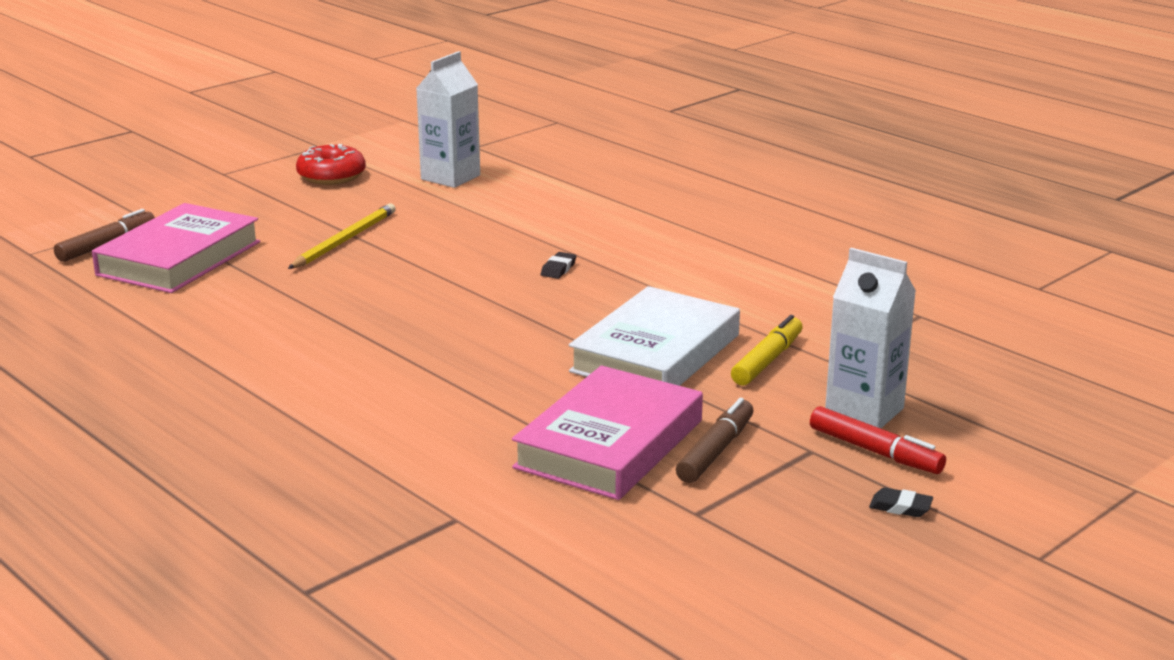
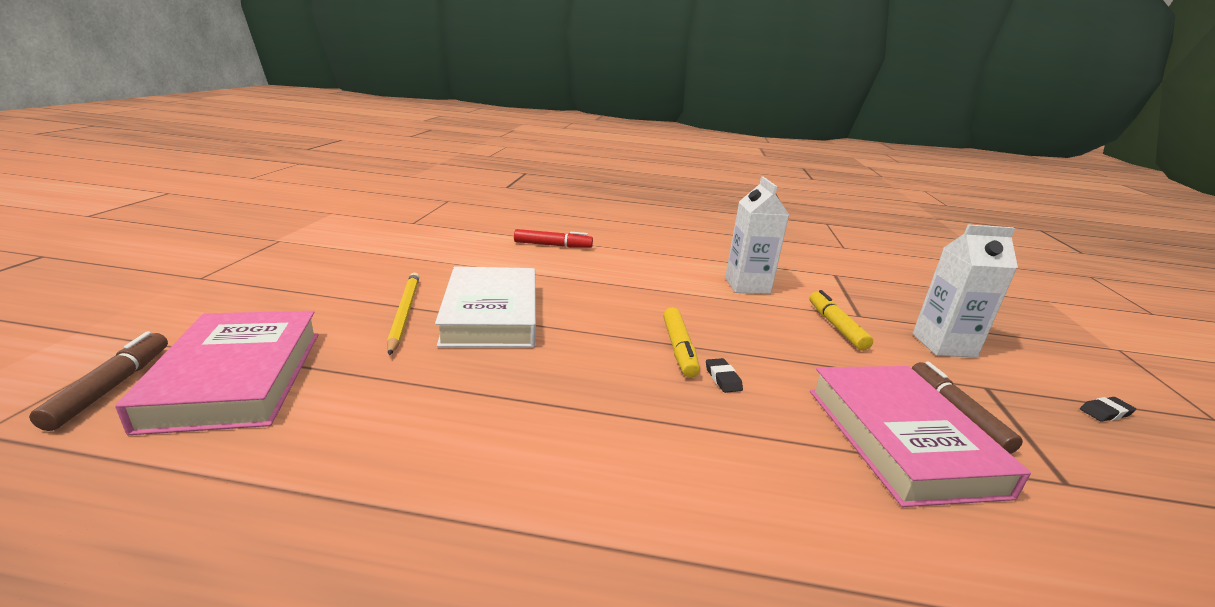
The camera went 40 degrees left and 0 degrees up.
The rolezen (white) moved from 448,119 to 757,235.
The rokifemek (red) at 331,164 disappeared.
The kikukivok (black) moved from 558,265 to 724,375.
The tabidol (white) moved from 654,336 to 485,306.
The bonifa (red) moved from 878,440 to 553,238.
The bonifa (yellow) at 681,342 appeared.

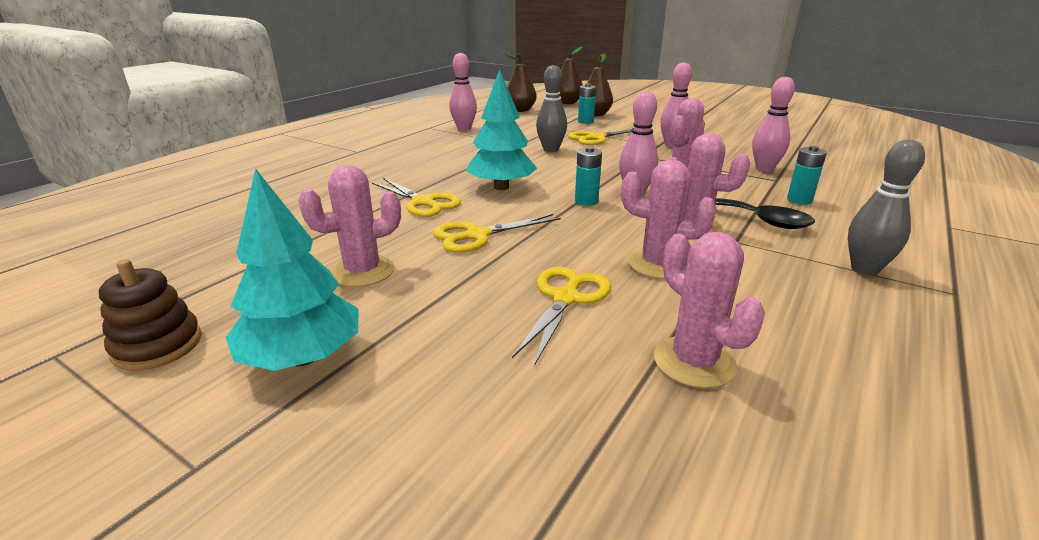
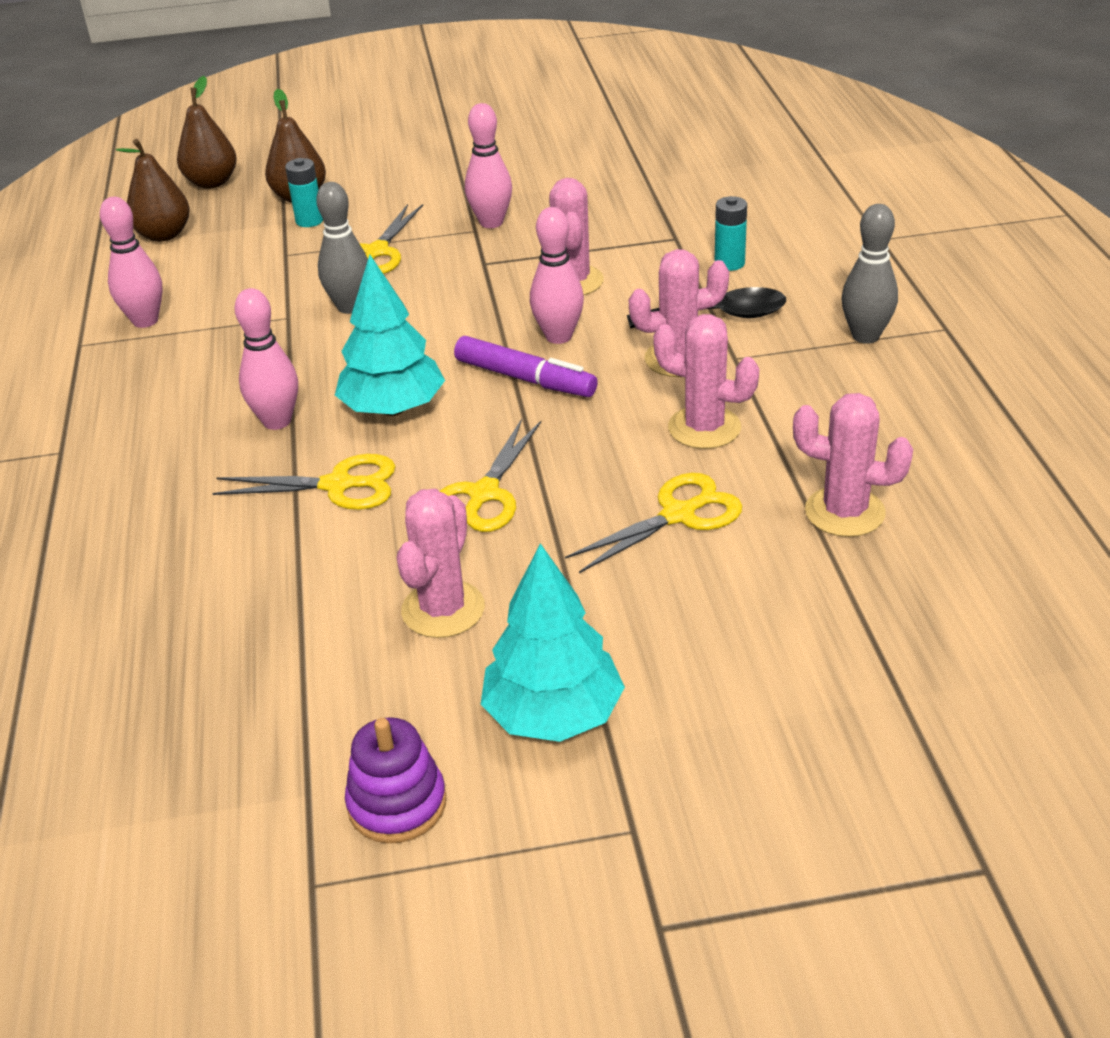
The camera went 40 degrees left and 10 degrees up.
The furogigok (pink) moved from 773,124 to 266,359.
The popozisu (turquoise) at 588,176 was replaced by the bonifa (purple) at 526,366.
The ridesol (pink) at 669,219 turned 45 degrees clockwise.
The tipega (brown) at 150,315 became the tipega (purple) at 395,780.
The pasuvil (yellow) at 561,316 turned 75 degrees clockwise.

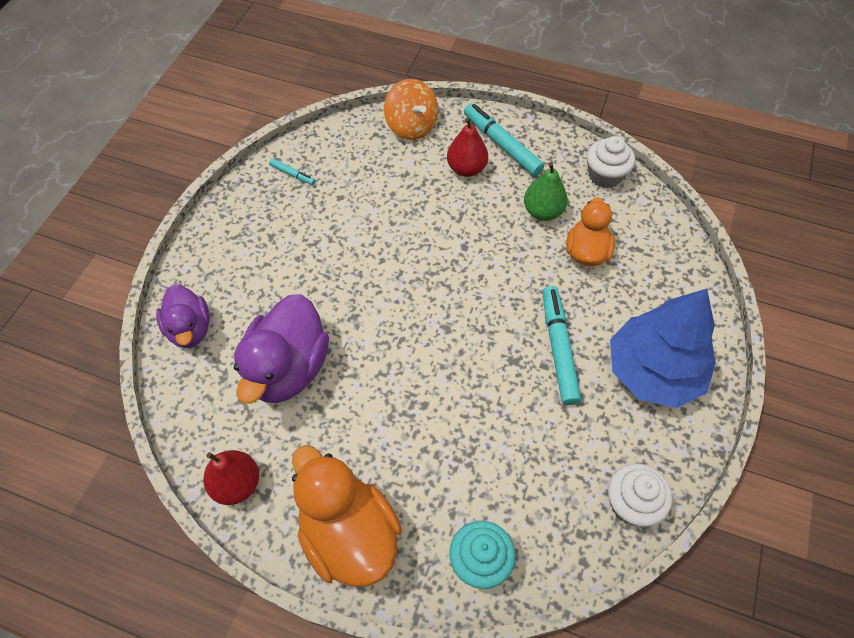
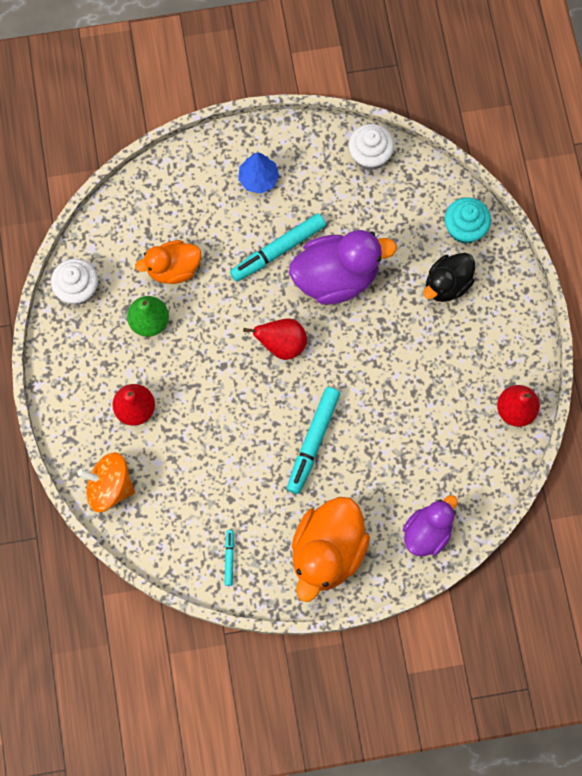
The camera went 120 degrees left and 15 degrees up.
The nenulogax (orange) at 411,109 turned 105 degrees counterclockwise.
The bonifa (turquoise) moved from 504,140 to 313,440.
The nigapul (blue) at 663,348 changed to 0.49 times the size.
The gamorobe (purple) moved from 281,349 to 343,267.
The gamorobe (orange) moved from 347,516 to 331,549.
The gamorobe (black) at 449,277 appeared.
The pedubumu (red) at 275,339 appeared.

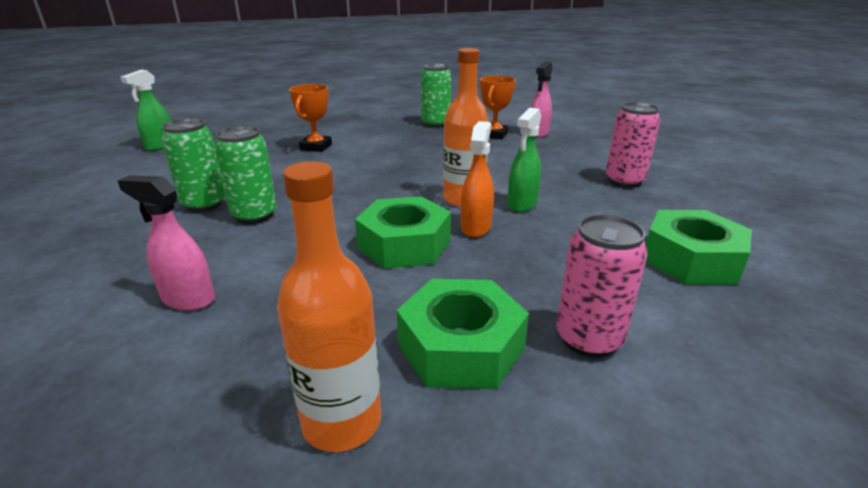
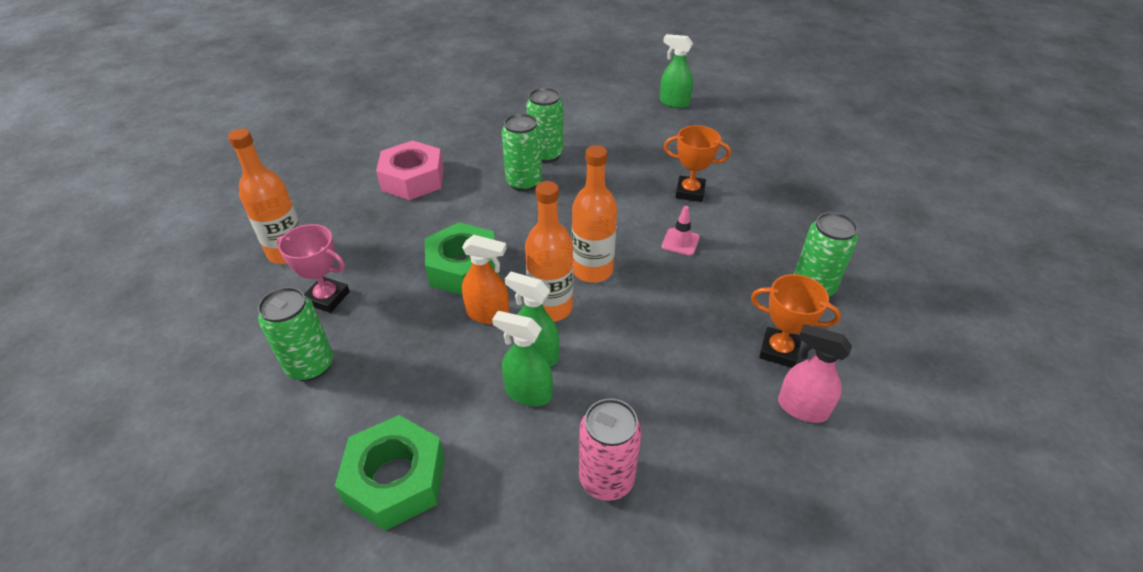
The camera went 90 degrees right and 15 degrees up.
The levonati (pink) at 166,243 was replaced by the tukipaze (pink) at 410,170.
The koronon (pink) at 602,286 became the koronon (green) at 295,334.
The tukipaze (green) at 463,334 was replaced by the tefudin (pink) at 313,268.
The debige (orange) at 594,214 appeared.
The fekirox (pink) at 681,231 appeared.
The levonati (green) at 522,358 appeared.

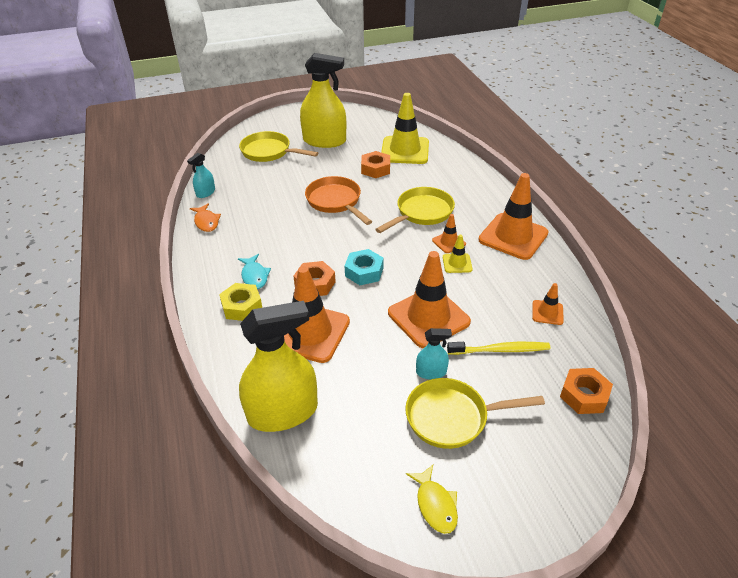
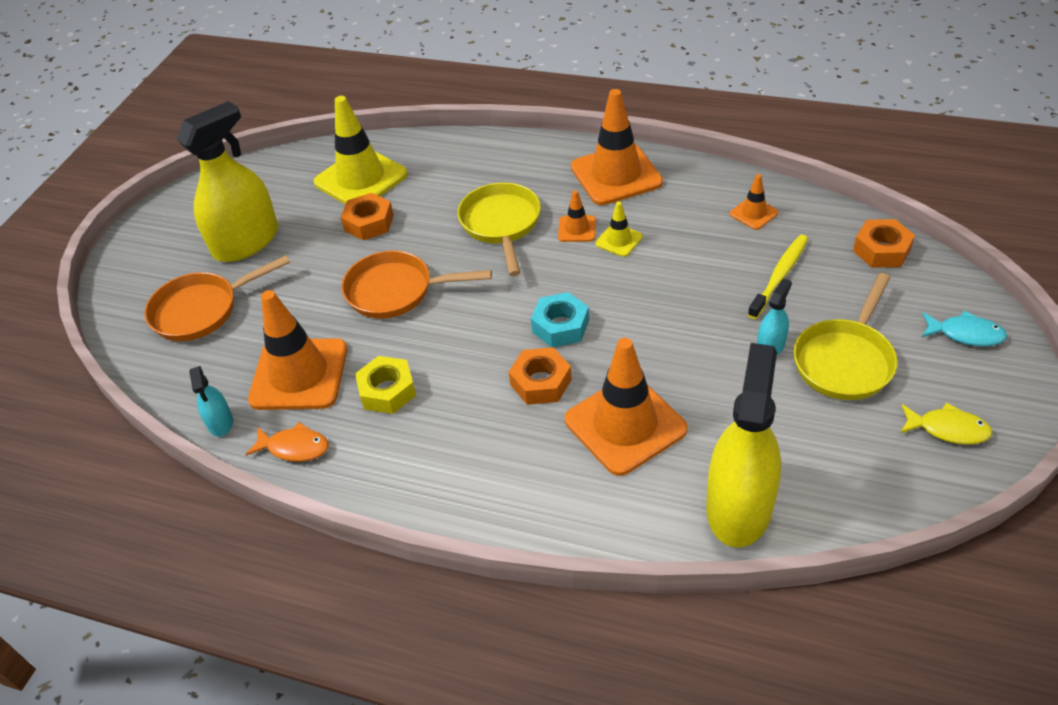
The camera went 50 degrees left and 5 degrees up.
The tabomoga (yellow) at 278,146 became the tabomoga (orange) at 217,298.
The fekirox (orange) moved from 429,299 to 297,350.
The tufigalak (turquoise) moved from 254,271 to 964,328.
The tukipaze (yellow) moved from 240,302 to 385,385.

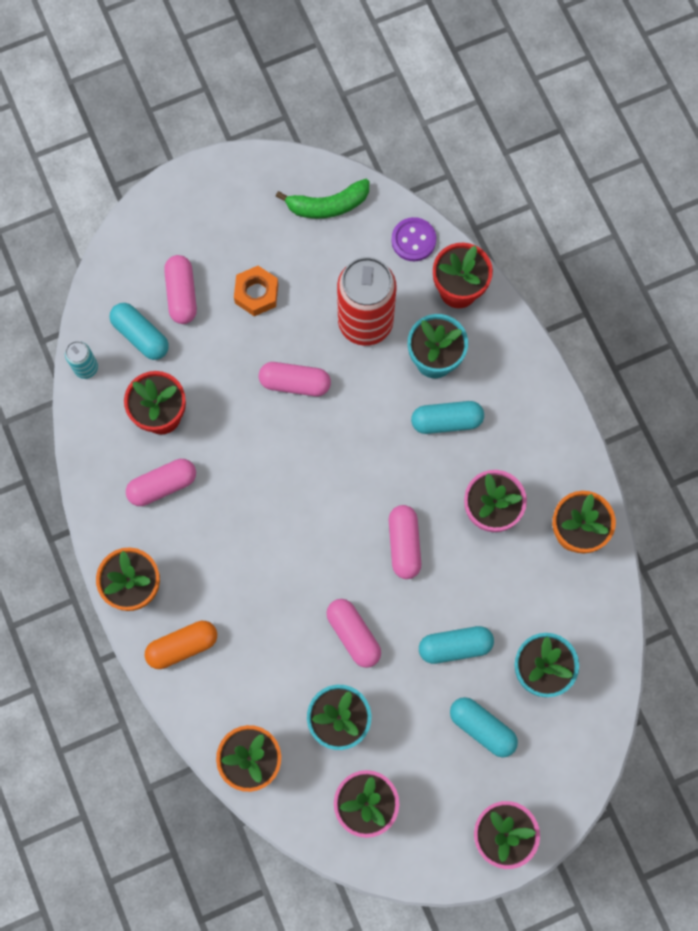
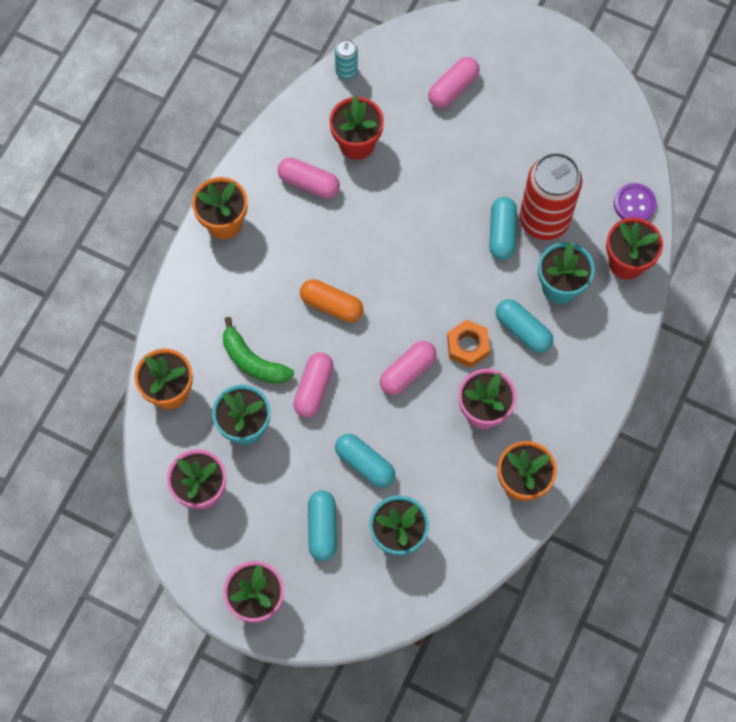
The camera went 50 degrees right and 5 degrees down.
The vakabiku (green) moved from 322,199 to 258,350.
The tukipaze (orange) moved from 256,291 to 468,343.
The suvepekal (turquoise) moved from 139,331 to 503,228.
The suvepekal (pink) at 295,379 disappeared.
The suvepekal (orange) moved from 181,645 to 331,300.

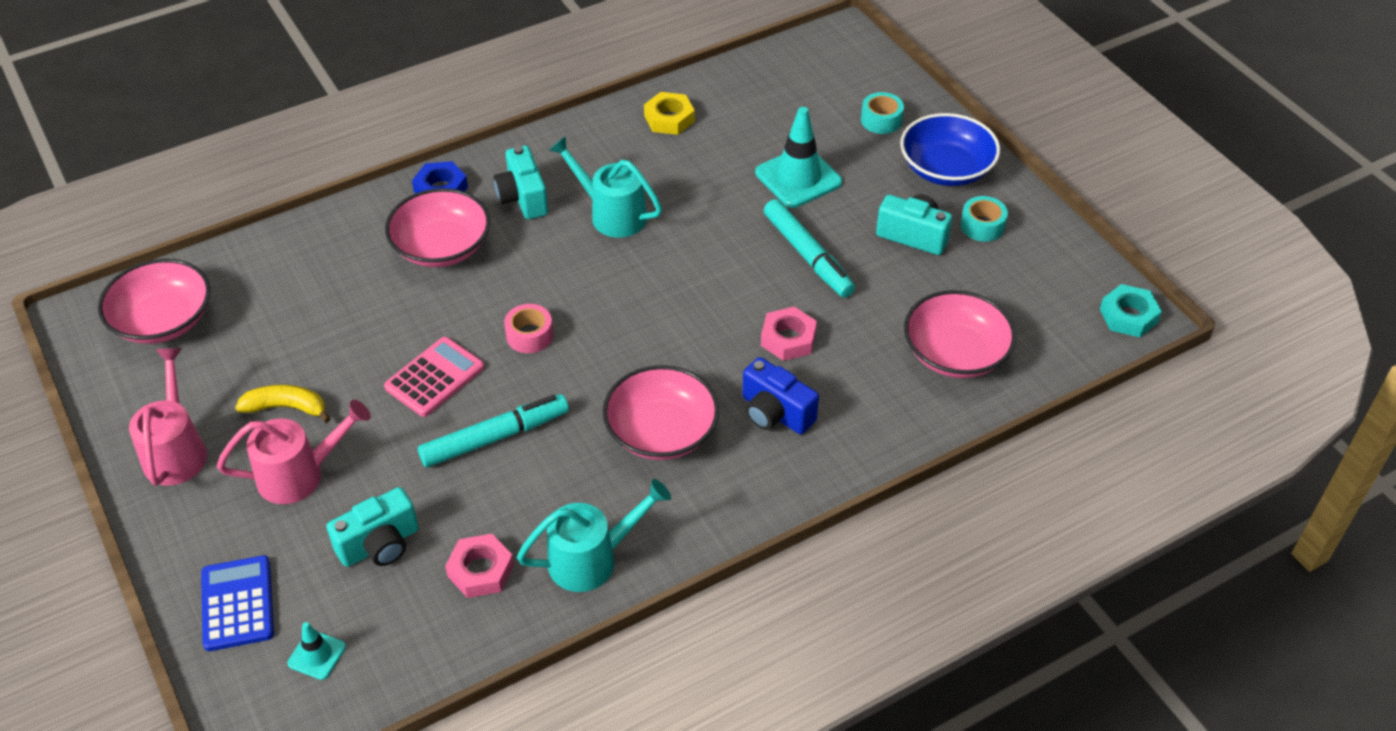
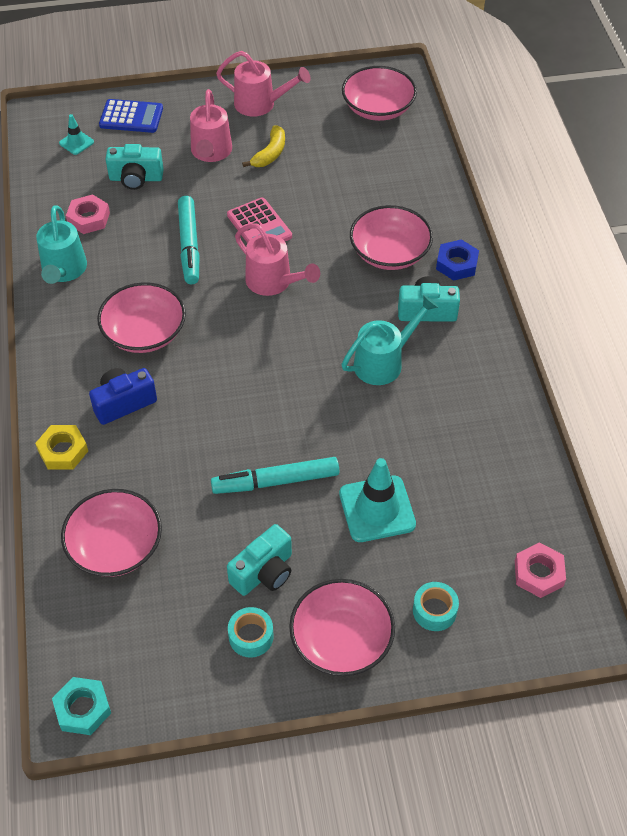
The camera went 110 degrees right and 5 degrees up.
The tukipaze (yellow) moved from 669,113 to 61,447.
The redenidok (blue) at 950,149 became the redenidok (pink) at 342,627.
The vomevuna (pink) at 528,328 was replaced by the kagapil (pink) at 277,259.
The tukipaze (pink) moved from 789,334 to 540,570.
The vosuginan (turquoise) at 372,527 turned 75 degrees counterclockwise.

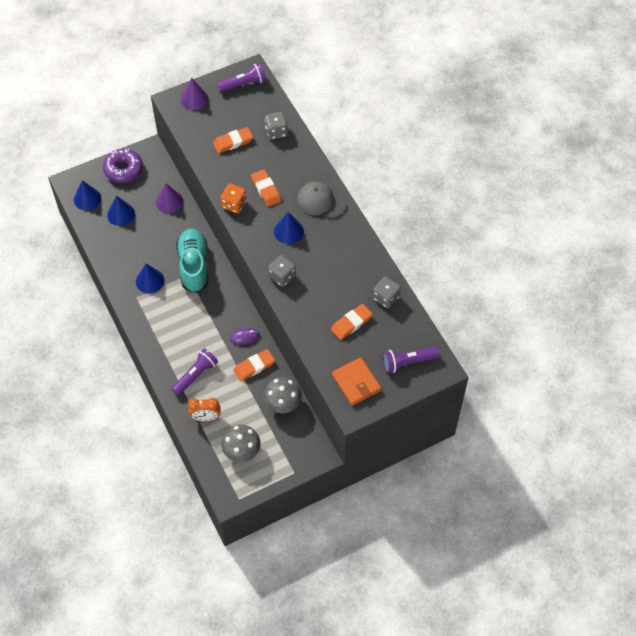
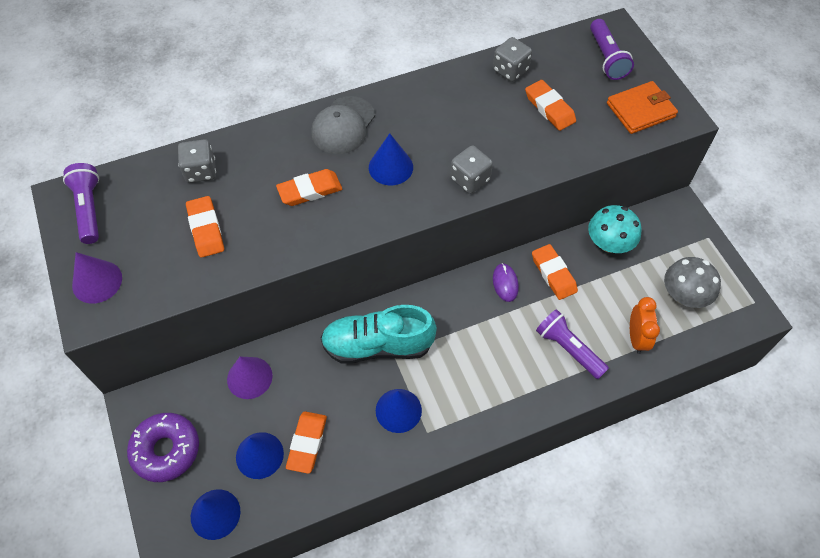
The camera went 85 degrees left and 0 degrees up.
The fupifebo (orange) at 234,198 disappeared.
The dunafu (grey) at 282,395 became the dunafu (turquoise) at 615,229.
The kikukivok (orange) at 306,442 appeared.

